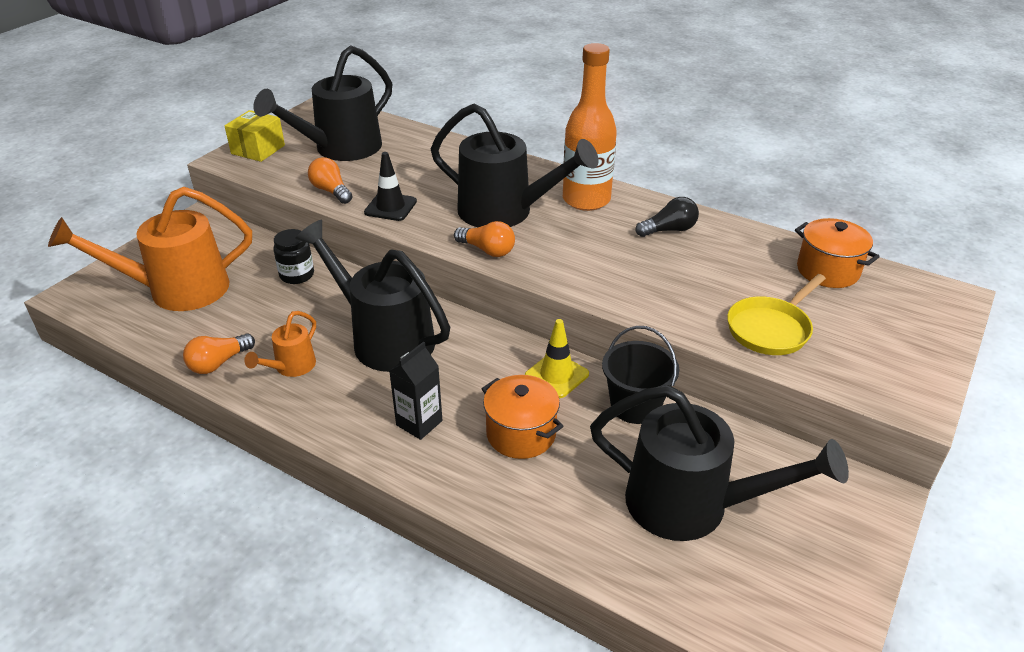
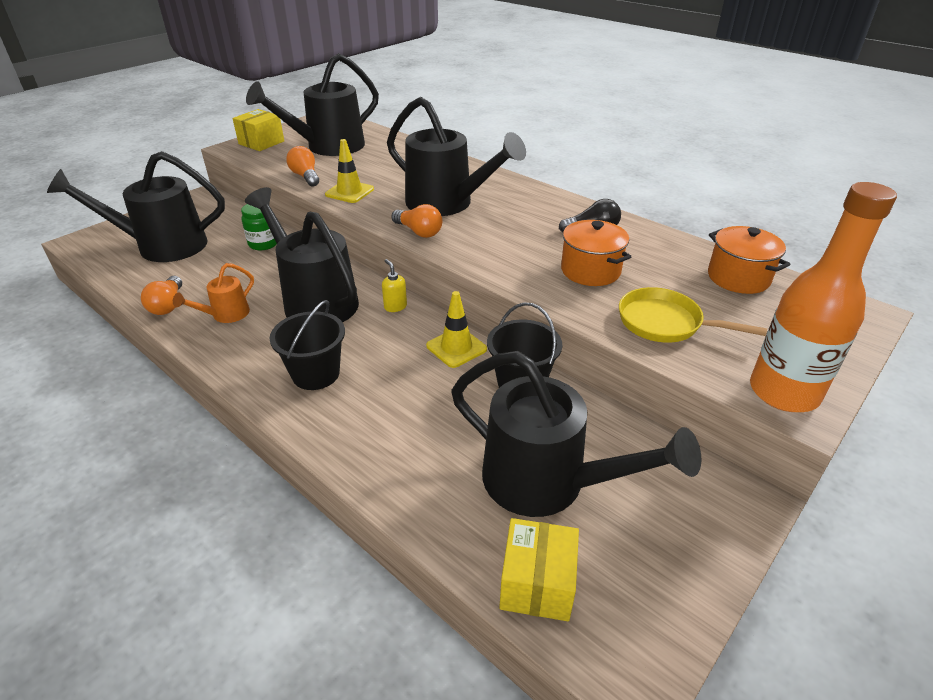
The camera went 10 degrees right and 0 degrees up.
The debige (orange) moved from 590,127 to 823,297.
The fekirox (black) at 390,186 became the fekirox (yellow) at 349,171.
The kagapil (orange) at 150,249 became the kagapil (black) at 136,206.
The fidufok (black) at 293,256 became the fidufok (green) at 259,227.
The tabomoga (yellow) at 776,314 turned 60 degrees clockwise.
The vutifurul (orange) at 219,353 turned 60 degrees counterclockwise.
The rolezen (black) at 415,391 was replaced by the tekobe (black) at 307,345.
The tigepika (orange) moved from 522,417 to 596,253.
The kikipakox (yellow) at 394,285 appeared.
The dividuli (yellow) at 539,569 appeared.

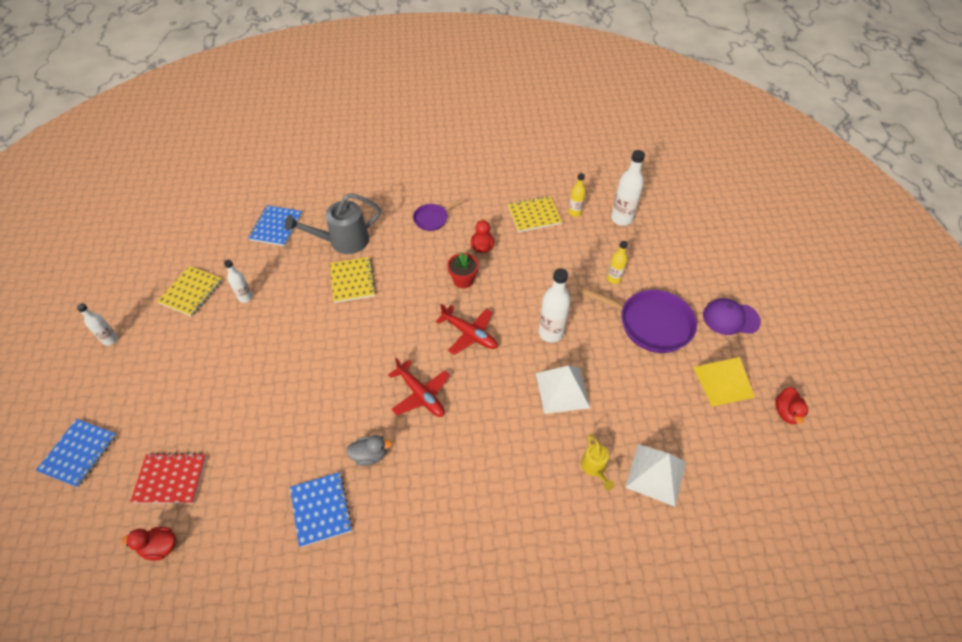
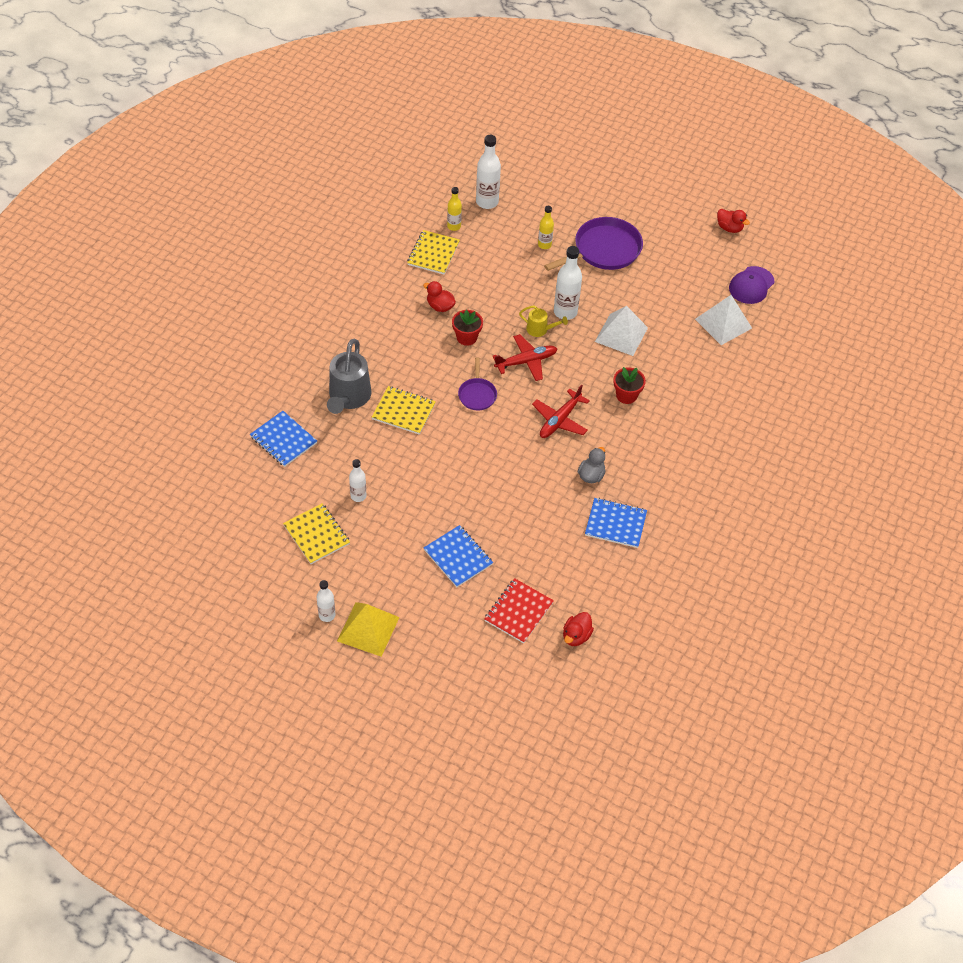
The camera went 60 degrees left and 0 degrees up.
The tabomoga (purple) moved from 438,214 to 477,384.
The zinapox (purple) moved from 732,316 to 752,285.
The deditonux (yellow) moved from 724,382 to 368,629.
The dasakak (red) at 419,387 turned 135 degrees clockwise.
The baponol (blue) moved from 76,453 to 458,556.
The kagapil (yellow) moved from 598,462 to 543,321.
The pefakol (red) at 629,385 appeared.

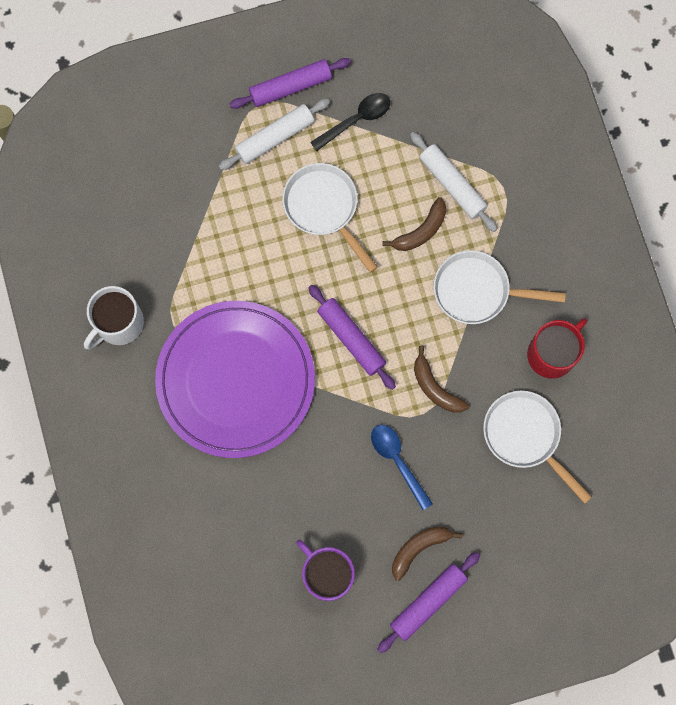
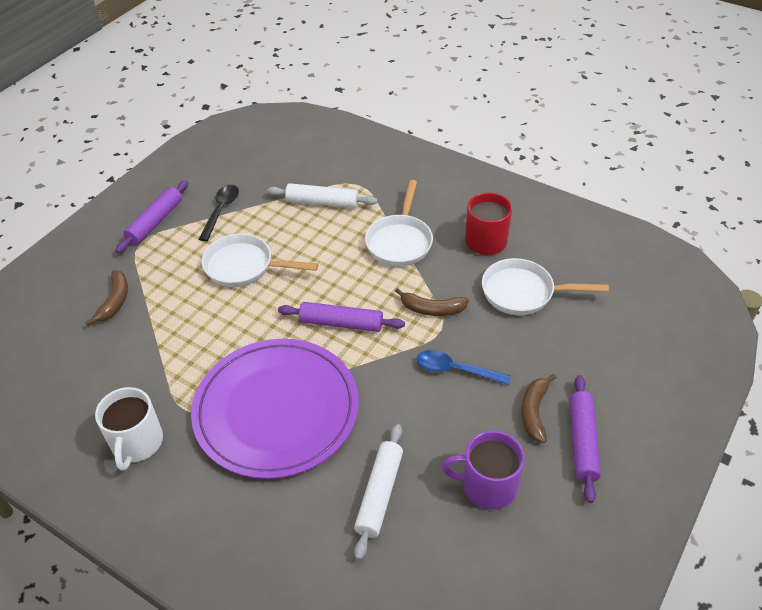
The camera went 40 degrees left and 30 degrees down.
The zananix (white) moved from 274,134 to 378,492.
The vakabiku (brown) moved from 414,224 to 106,298.
The tabomoga (white) at 499,287 turned 45 degrees counterclockwise.

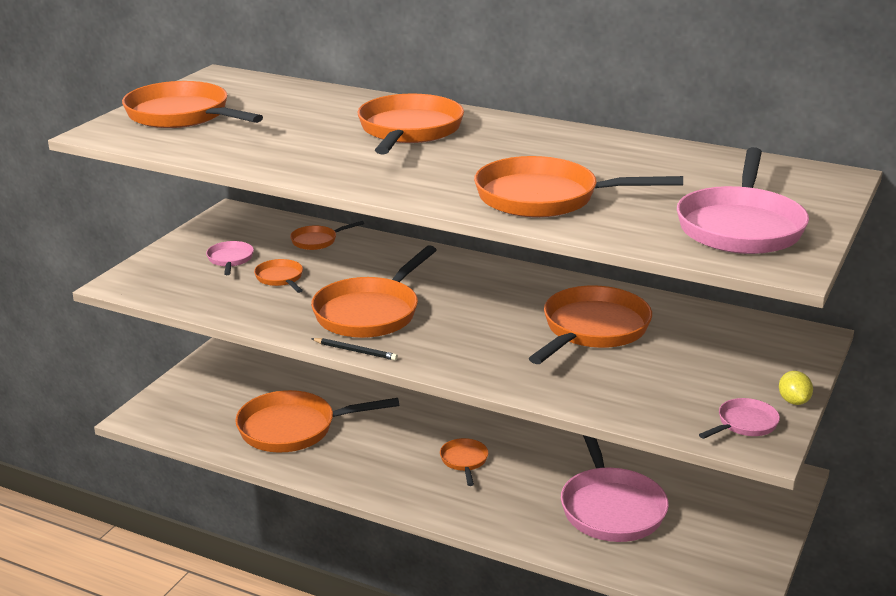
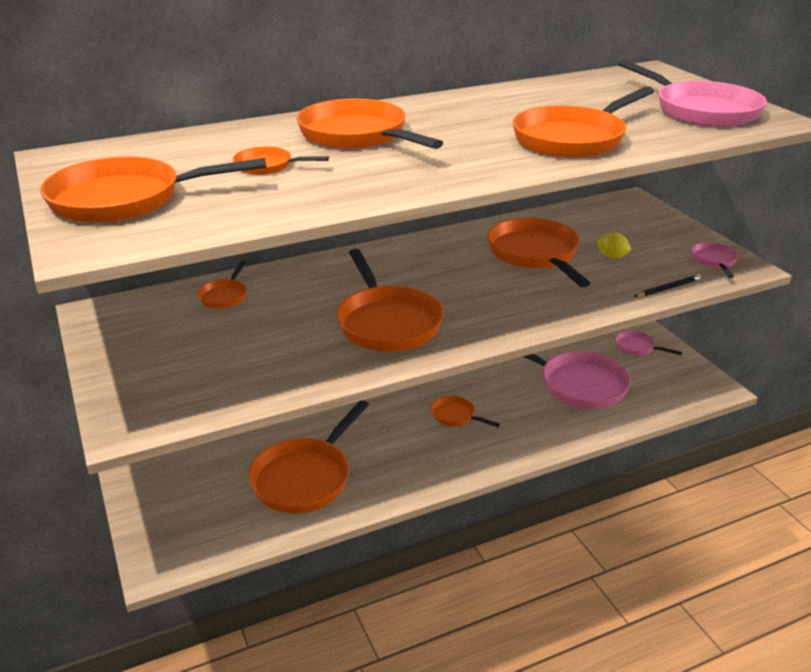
The camera went 50 degrees left and 5 degrees up.
The tabomoga (pink) moved from 230,258 to 648,343.
The tabomoga (orange) moved from 278,276 to 281,160.
The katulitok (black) moved from 355,349 to 667,285.
The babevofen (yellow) moved from 796,388 to 613,245.

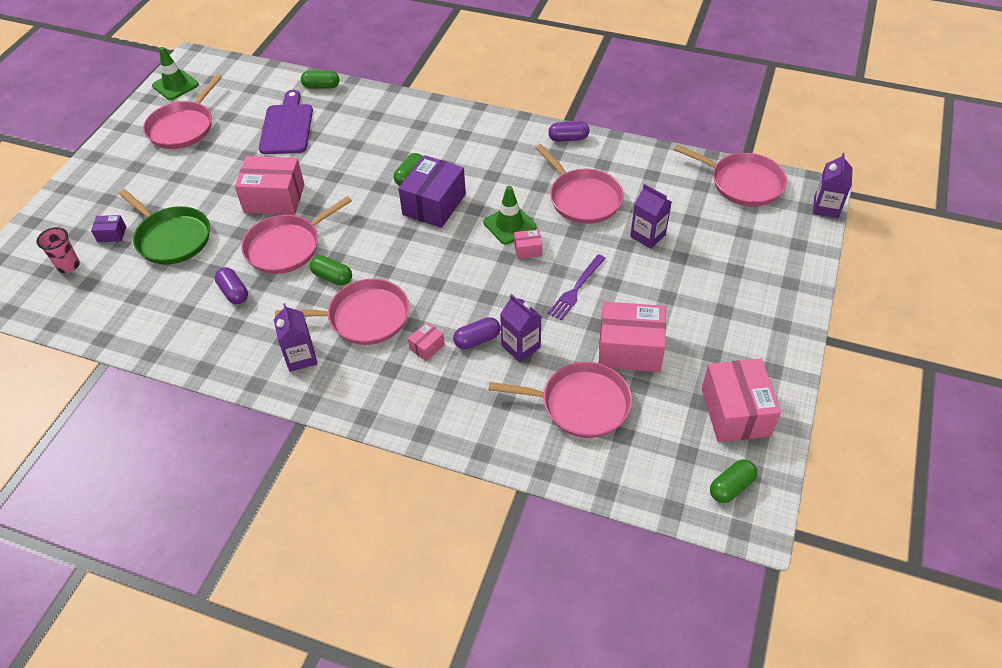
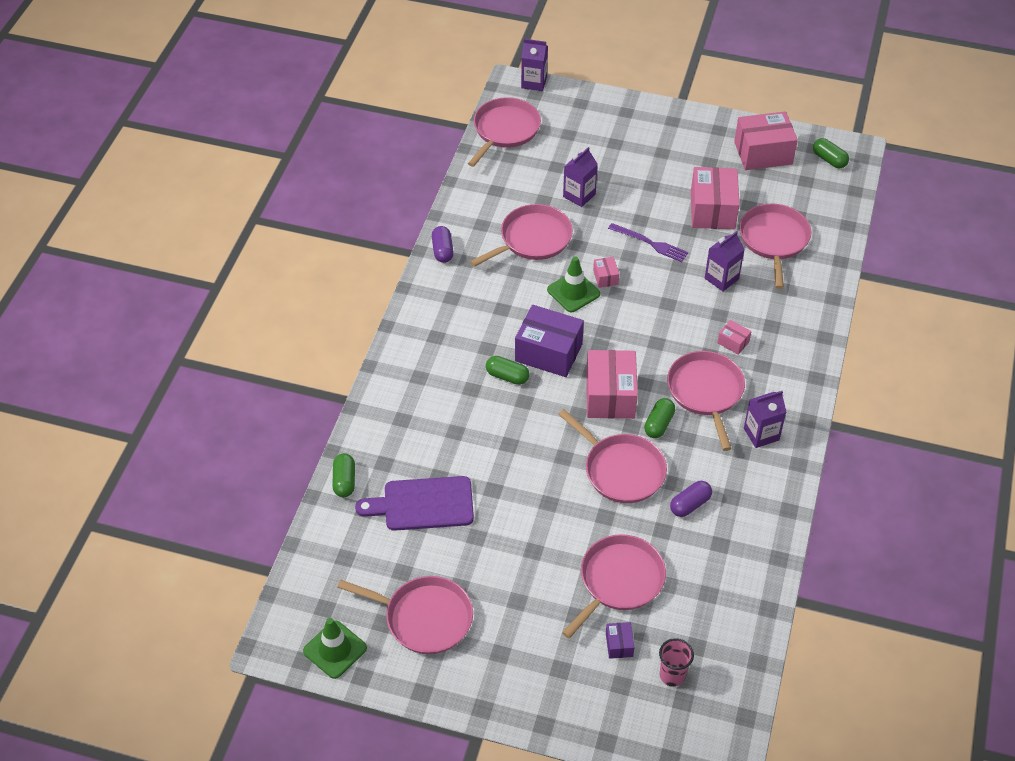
The camera went 95 degrees left and 0 degrees up.
The dividuli (pink) moved from 270,185 to 612,384.
The tabomoga (green) at 164,227 became the tabomoga (pink) at 614,586.
The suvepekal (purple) at 477,333 disappeared.

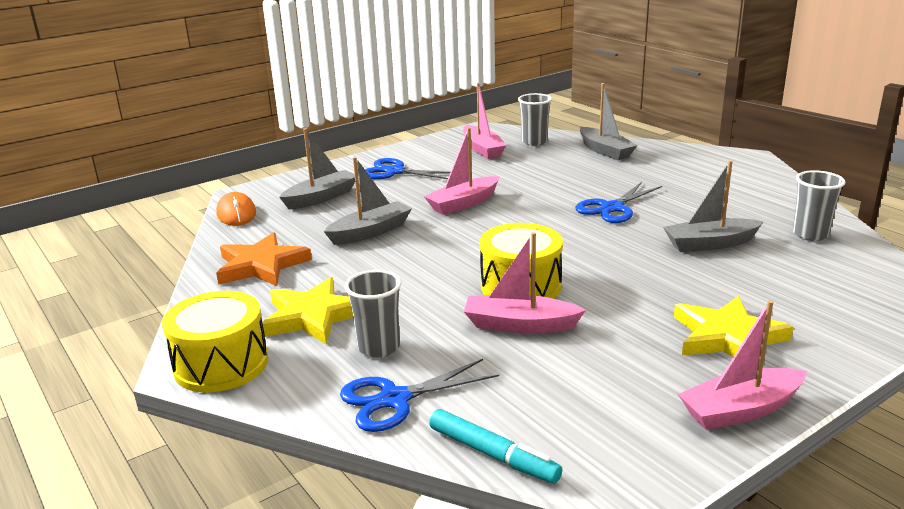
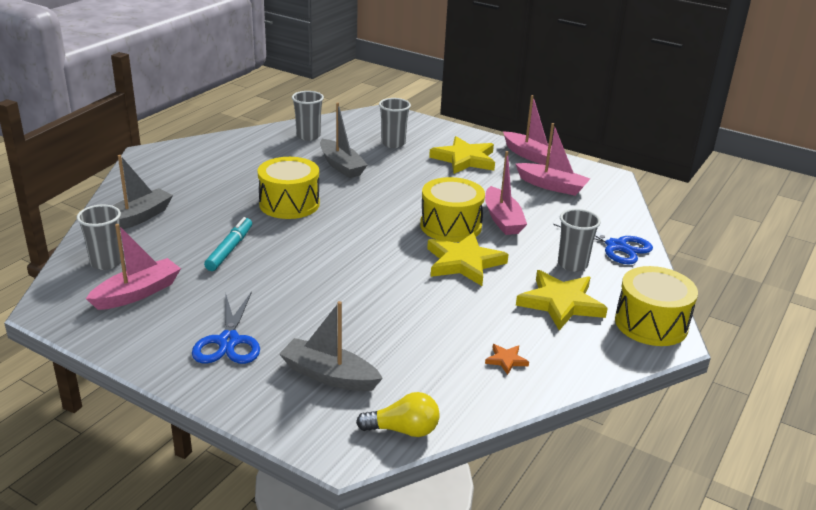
The camera went 115 degrees left and 5 degrees up.
The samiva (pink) moved from 462,171 to 553,159.
The samiva (grey) at 368,201 disappeared.
The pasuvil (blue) at 618,202 was replaced by the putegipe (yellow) at 288,188.
The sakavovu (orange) at 236,209 was replaced by the vutifurul (yellow) at 398,414.
The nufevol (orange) at 264,259 changed to 0.45 times the size.
The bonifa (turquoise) moved from 495,446 to 228,244.
The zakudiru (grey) at 395,123 appeared.
The nufevol (yellow) at 468,259 appeared.

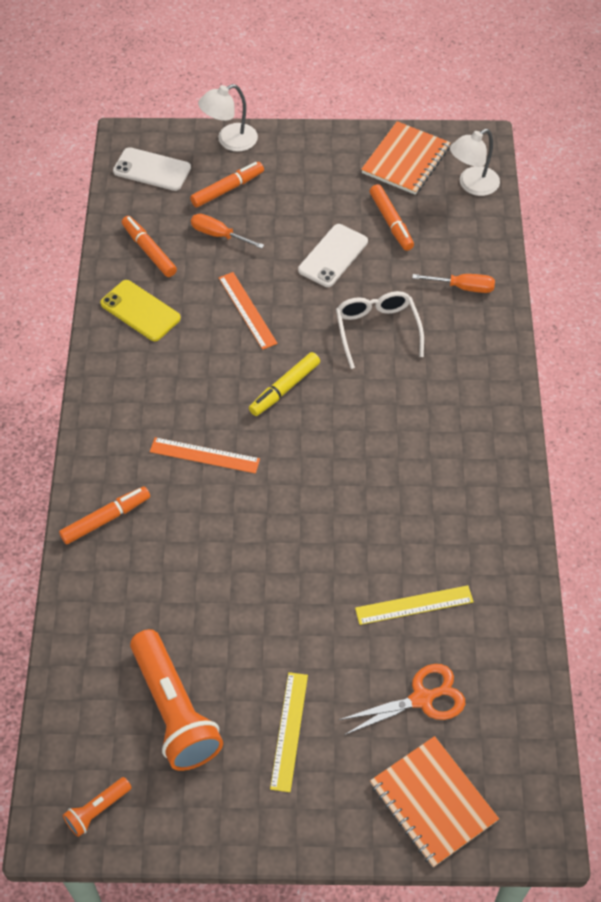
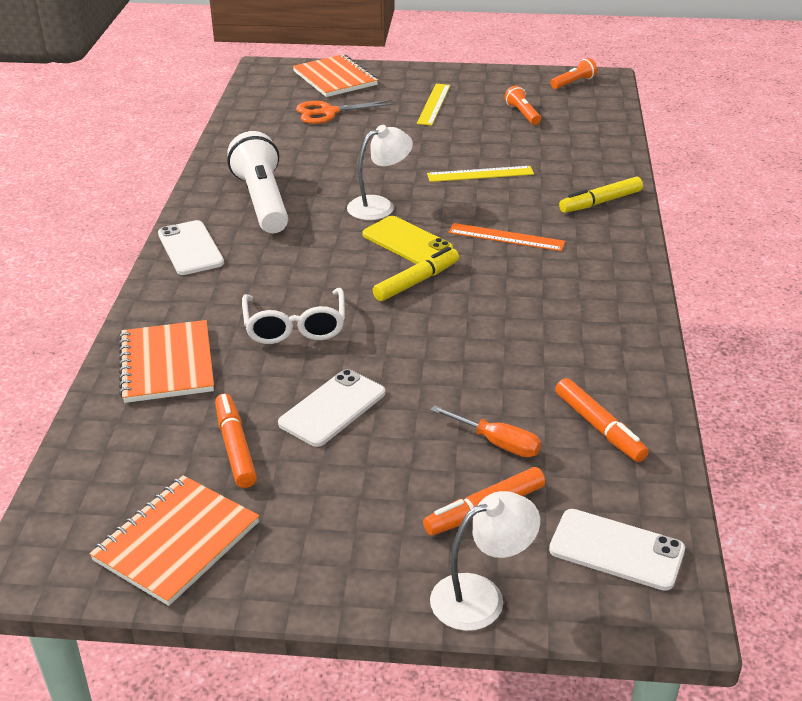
The camera went 175 degrees left and 20 degrees down.
The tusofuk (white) moved from 475,162 to 380,172.
The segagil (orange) at 248,311 disappeared.
The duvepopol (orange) at 453,283 was replaced by the baponol (orange) at 166,361.
The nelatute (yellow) moved from 140,310 to 407,240.
The bonifa (orange) at 104,515 became the bonifa (yellow) at 601,194.
The segagil (yellow) moved from 414,605 to 480,174.
The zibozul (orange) at 176,700 changed to 0.47 times the size.
The zibozul (white) at 257,182 appeared.
The nelatute (white) at 191,247 appeared.

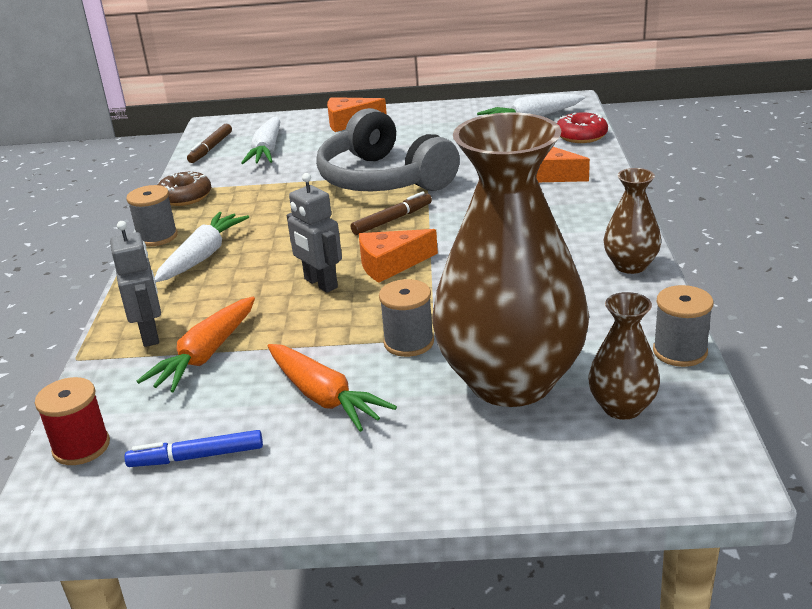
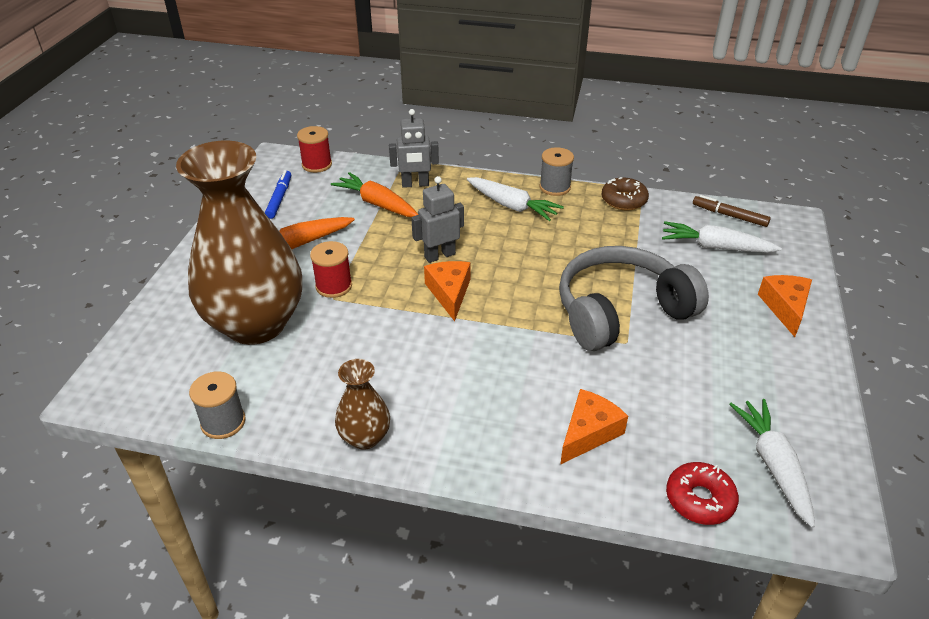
The camera went 100 degrees right and 10 degrees up.
The bonifa (brown) at 391,213 disappeared.
The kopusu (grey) at 406,318 became the kopusu (red) at 331,269.
The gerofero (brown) at 624,356 disappeared.

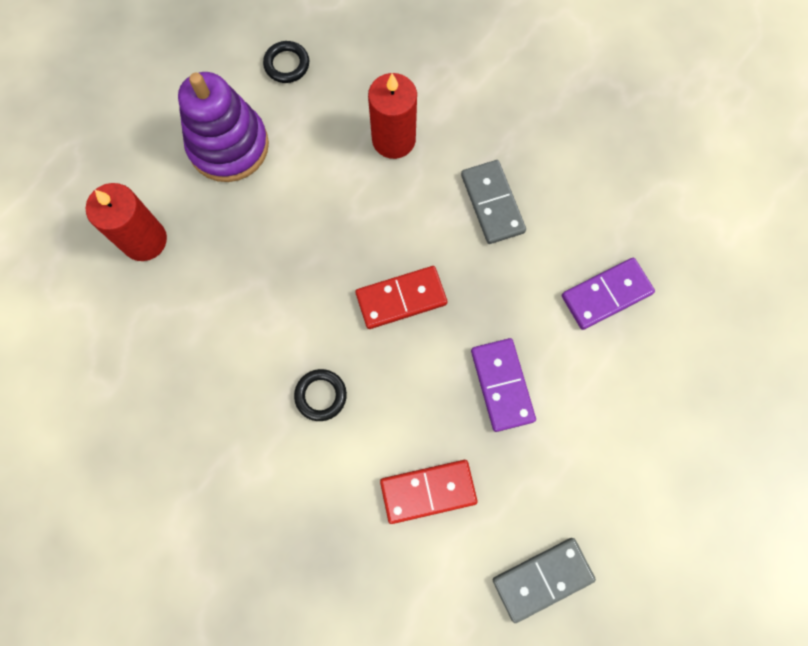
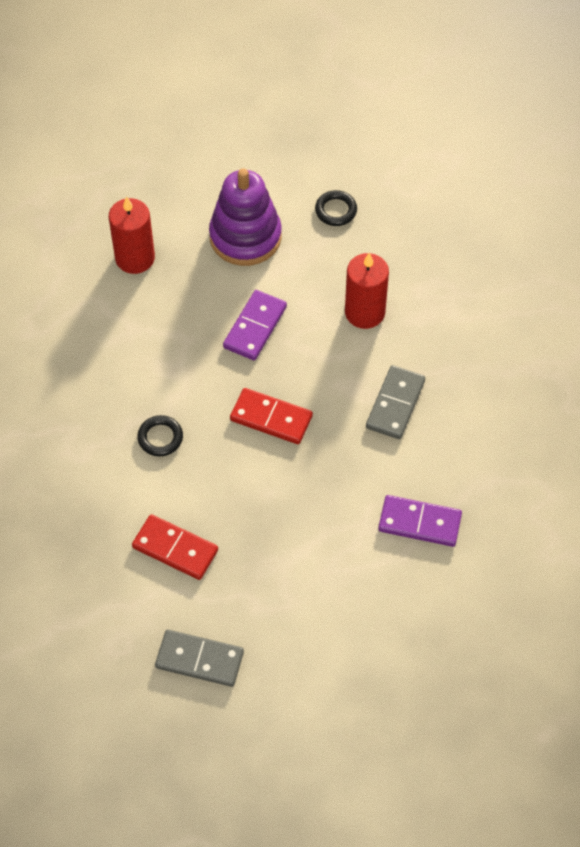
The camera went 40 degrees right and 15 degrees down.
The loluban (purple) moved from 503,385 to 255,325.

